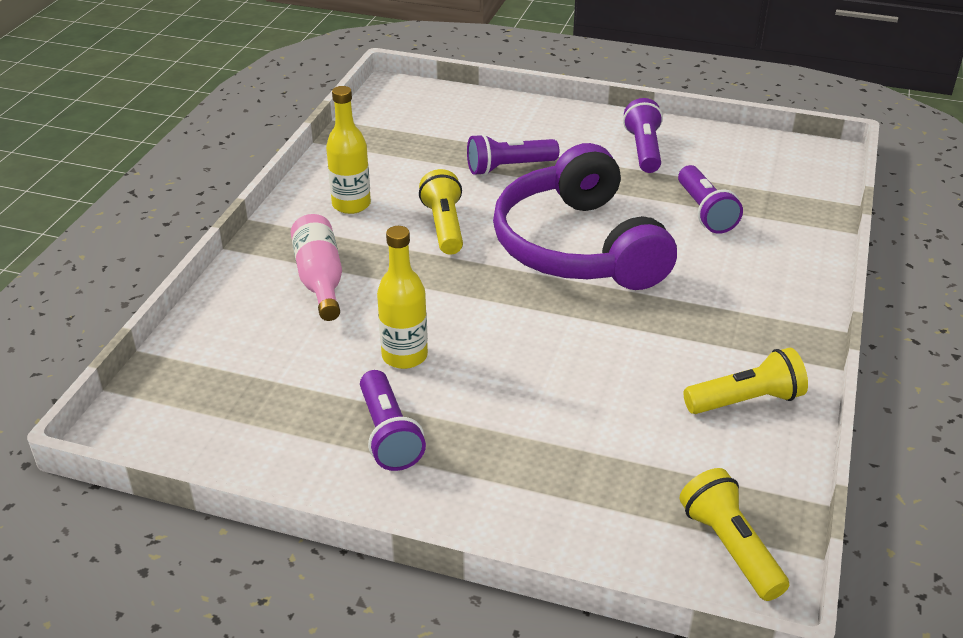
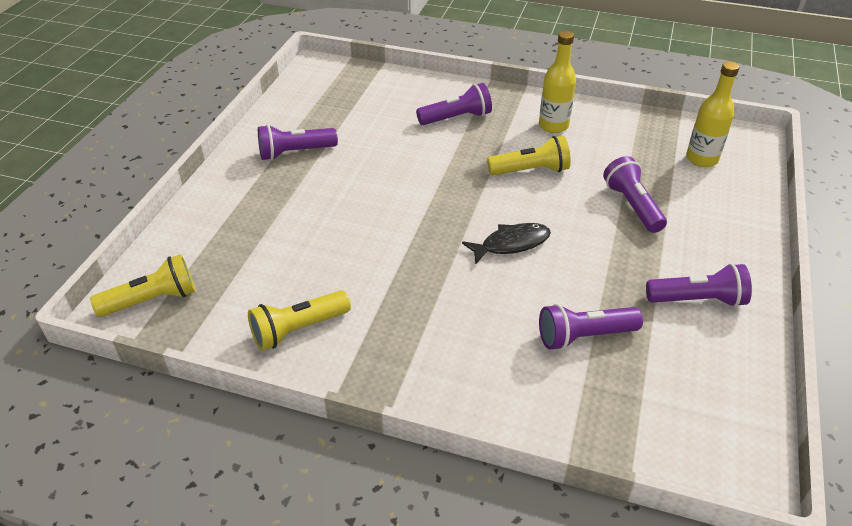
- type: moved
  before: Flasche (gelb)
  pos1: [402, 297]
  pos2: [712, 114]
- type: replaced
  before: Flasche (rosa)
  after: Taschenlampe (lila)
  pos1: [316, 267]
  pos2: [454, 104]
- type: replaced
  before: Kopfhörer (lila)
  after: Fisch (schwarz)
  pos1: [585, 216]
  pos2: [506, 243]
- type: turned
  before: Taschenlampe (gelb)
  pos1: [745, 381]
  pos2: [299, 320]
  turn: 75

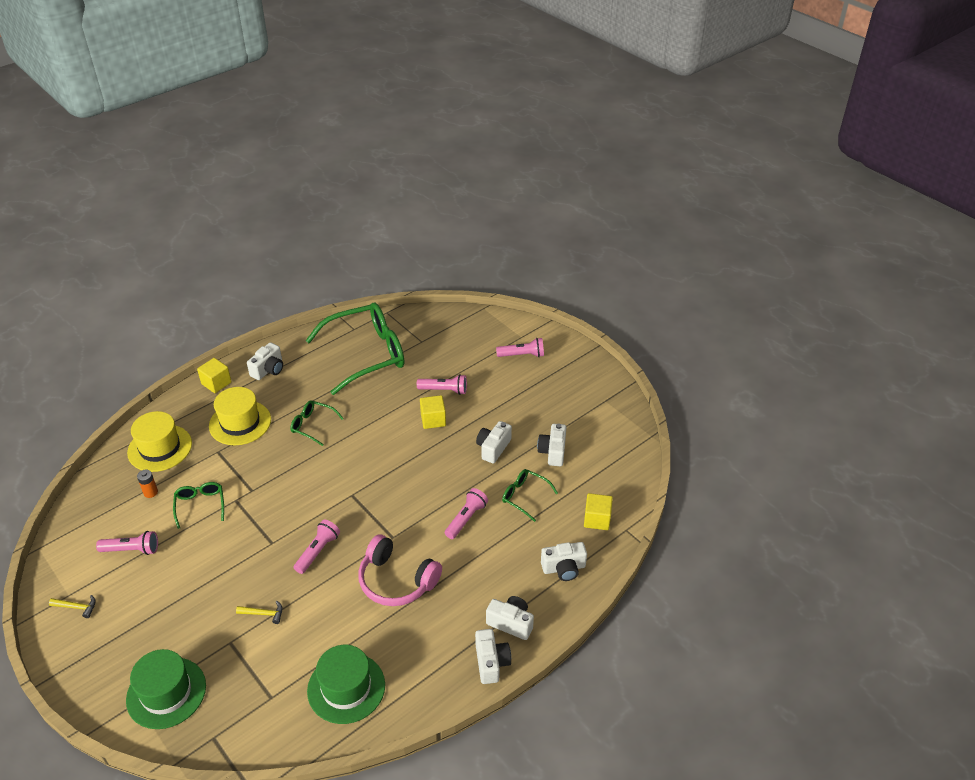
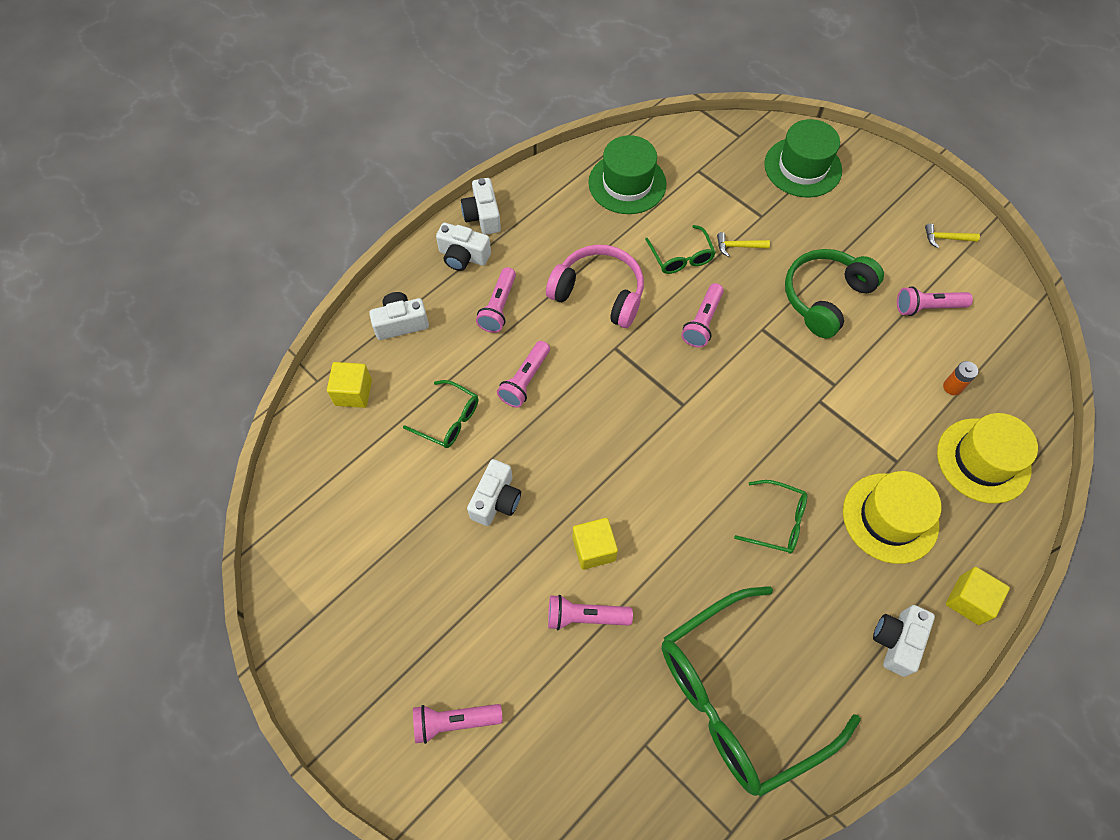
- type: removed
  before: Kamera (weiß)
  pos1: [551, 444]
- type: added
  after: Taschenlampe (rosa)
  pos2: [496, 300]
- type: added
  after: Kopfhörer (grün)
  pos2: [834, 293]
- type: moved
  before: Brille (grün)
  pos1: [198, 505]
  pos2: [680, 249]

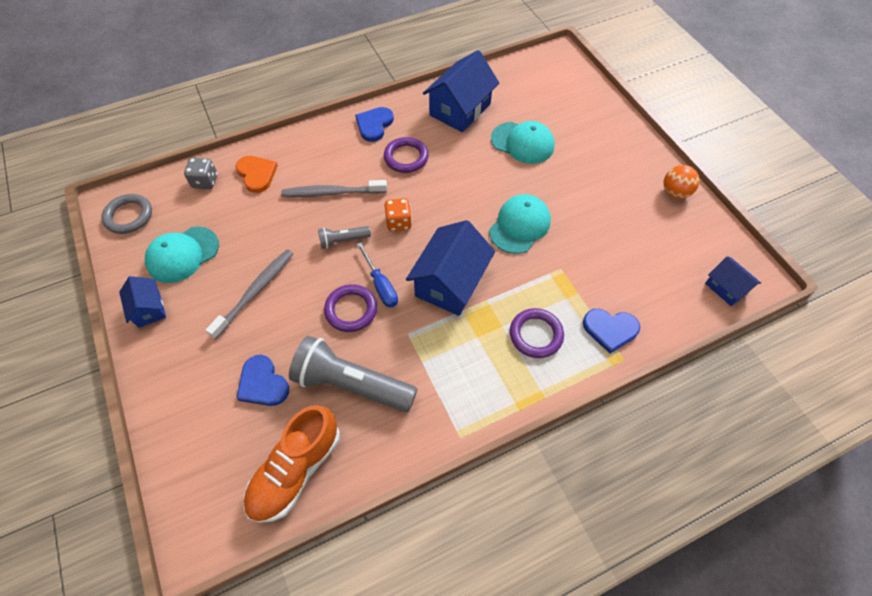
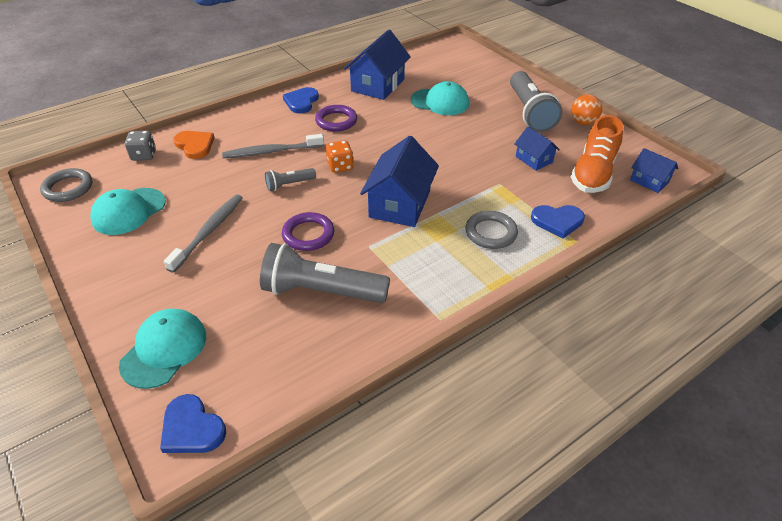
- type: removed
  before: Schraubenzieher (blau)
  pos1: [377, 275]
- type: added
  after: Taschenlampe (grau)
  pos2: [536, 101]
- type: moved
  before: Haus (blau)
  pos1: [142, 302]
  pos2: [537, 148]
- type: moved
  before: Herz (blau)
  pos1: [262, 380]
  pos2: [193, 423]
- type: moved
  before: Schuh (orange)
  pos1: [292, 464]
  pos2: [597, 154]
- type: moved
  before: Kappe (türkis)
  pos1: [520, 224]
  pos2: [162, 349]
- type: recoloured
  before: Ring (lila)
  after: Ring (grau)
  pos1: [537, 333]
  pos2: [491, 230]

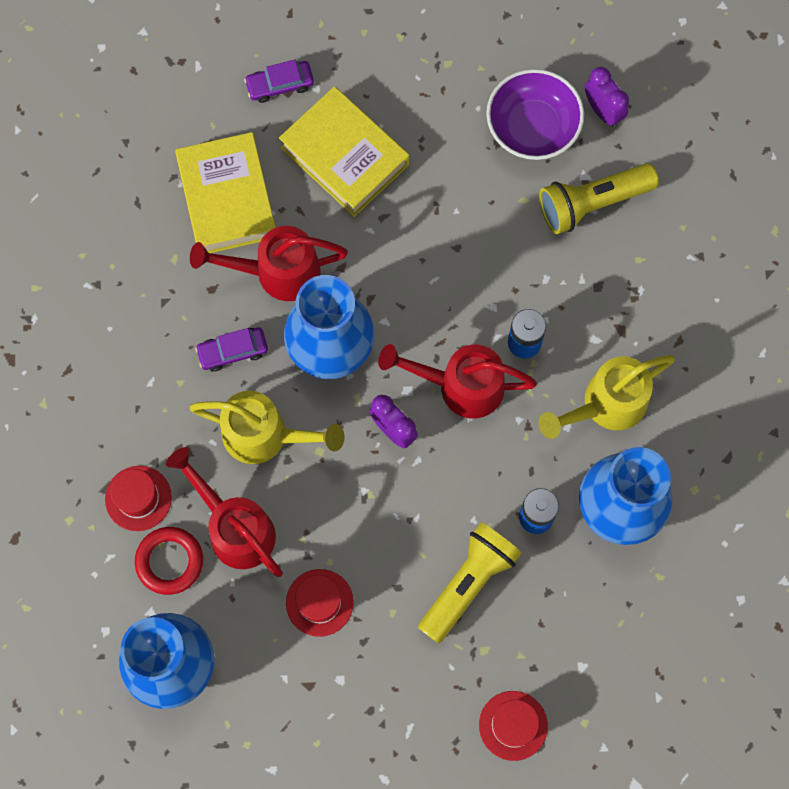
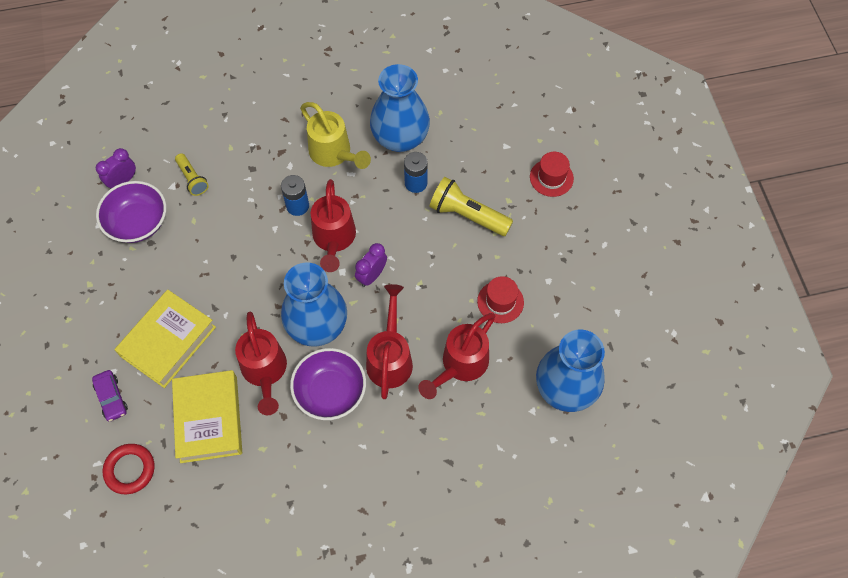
- type: removed
  before: Hut (rot)
  pos1: [138, 498]
- type: moved
  before: Ring (rot)
  pos1: [169, 561]
  pos2: [129, 469]
- type: replaced
  before: Auto (lila)
  after: Schüssel (lila)
  pos1: [231, 349]
  pos2: [328, 384]
- type: recoloured
  before: Gießkanne (gelb)
  after: Gießkanne (rot)
  pos1: [266, 427]
  pos2: [389, 341]
- type: turned
  before: Buch (gelb)
  pos1: [225, 192]
  pos2: [207, 416]
  turn: -75
- type: resized
  before: Taschenlampe (gelb)
  pos1: [599, 198]
  pos2: [192, 174]
  scale: 0.6

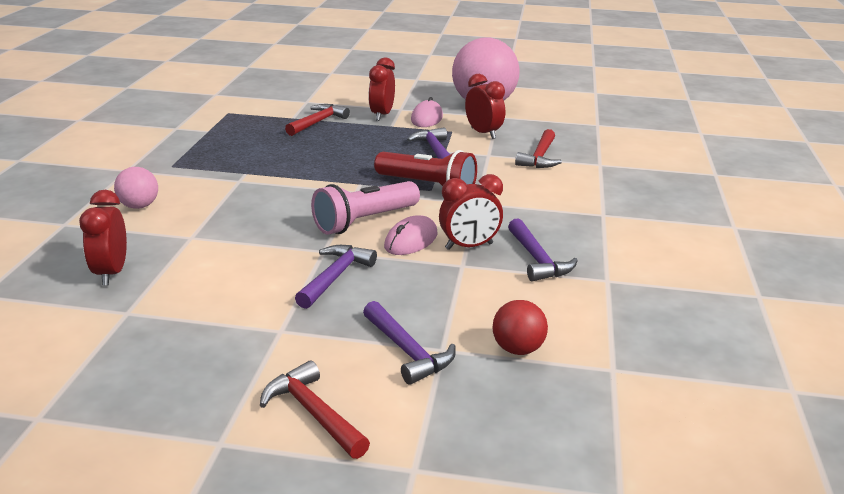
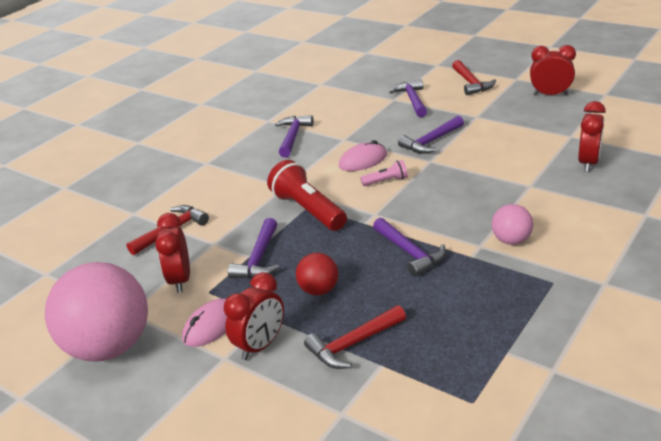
- type: added
  after: Hammer (lila)
  pos2: [409, 247]
- type: moved
  before: Ball (rosa)
  pos1: [136, 188]
  pos2: [512, 224]
- type: moved
  before: Wecker (rot)
  pos1: [471, 212]
  pos2: [553, 70]
- type: moved
  before: Ball (rot)
  pos1: [520, 327]
  pos2: [317, 274]
- type: resized
  before: Taschenlampe (rosa)
  pos1: [365, 208]
  pos2: [384, 173]
  scale: 0.5

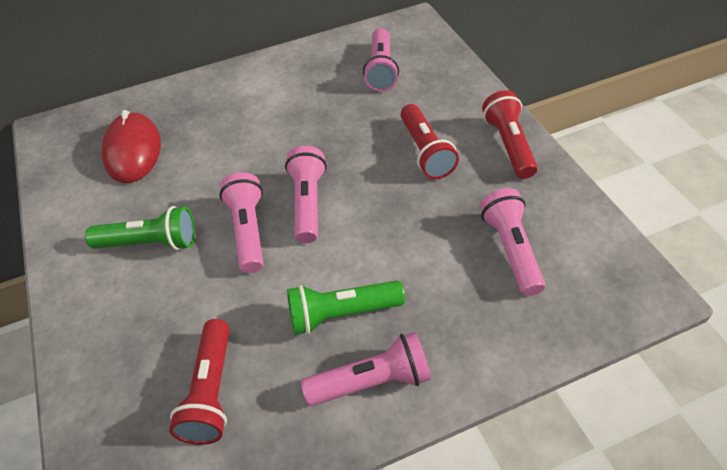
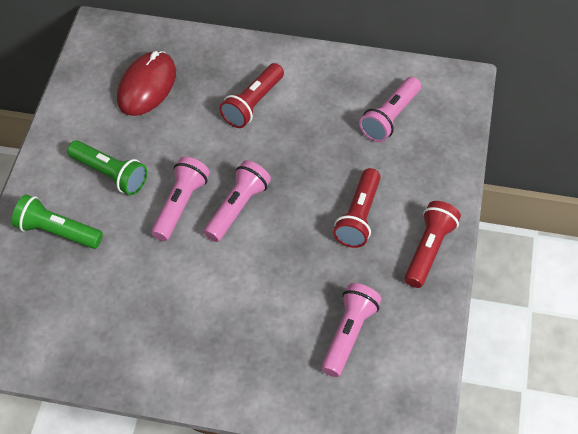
- type: removed
  before: Taschenlampe (rosa)
  pos1: [366, 369]
- type: moved
  before: Taschenlampe (rot)
  pos1: [199, 382]
  pos2: [251, 95]
- type: moved
  before: Taschenlampe (grün)
  pos1: [346, 307]
  pos2: [57, 221]

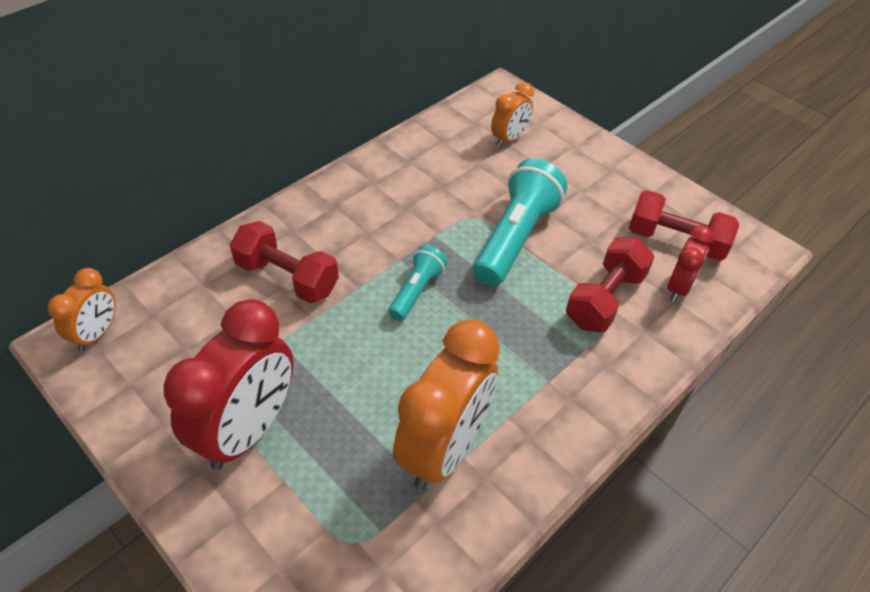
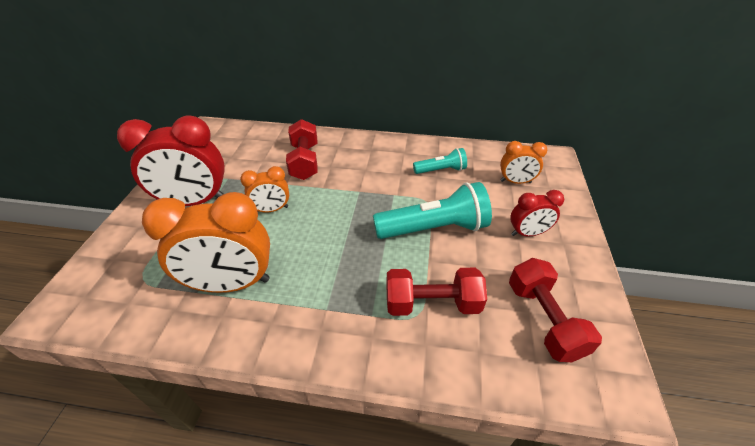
- type: moved
  before: Wecker (orange)
  pos1: [82, 309]
  pos2: [264, 189]
- type: moved
  before: Taschenlampe (türkis)
  pos1: [417, 283]
  pos2: [440, 161]
- type: moved
  before: Wecker (rot)
  pos1: [690, 263]
  pos2: [537, 213]

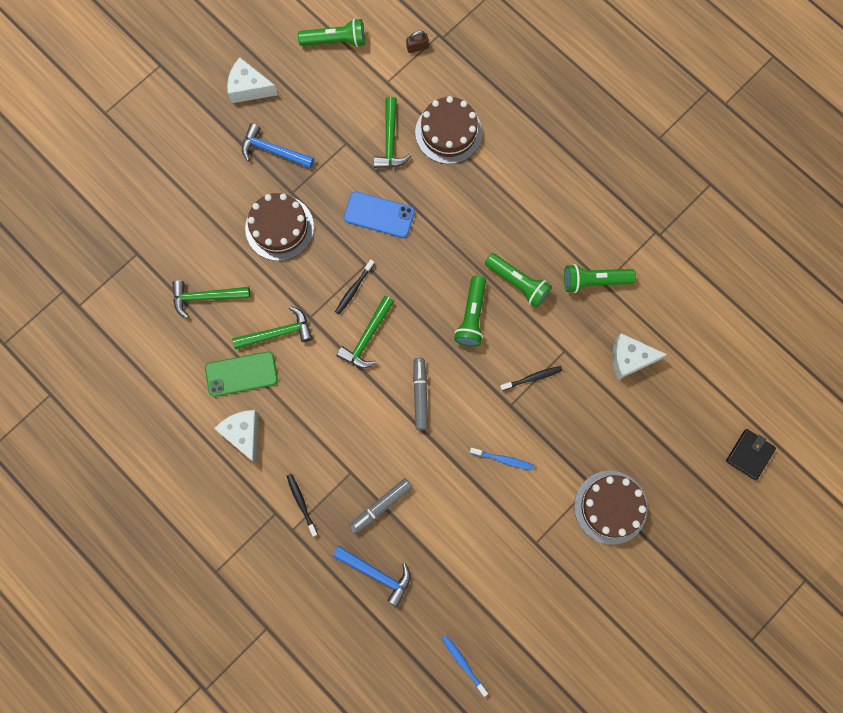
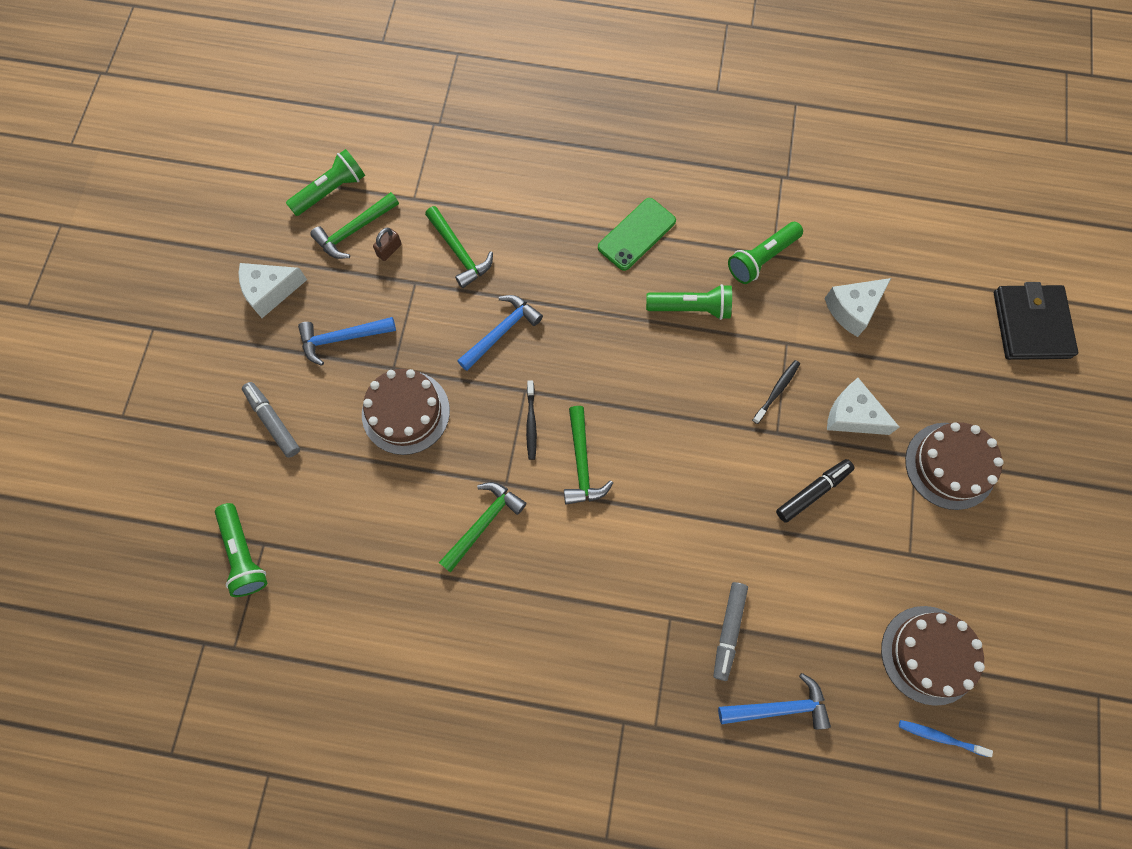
- type: removed
  before: Zahnbürste (schwarz)
  pos1: [302, 505]
- type: moved
  before: Hammer (grün)
  pos1: [211, 299]
  pos2: [354, 225]
- type: moved
  before: Handy (grün)
  pos1: [241, 374]
  pos2: [637, 234]
- type: moved
  before: Käse (weiß)
  pos1: [236, 436]
  pos2: [863, 406]
- type: moved
  before: Vorhängeschloss (braun)
  pos1: [417, 42]
  pos2: [387, 244]
- type: moved
  before: Filzstift (grau)
  pos1: [420, 394]
  pos2: [271, 420]
- type: moved
  before: Kuchen (braun)
  pos1: [448, 130]
  pos2: [933, 656]
- type: moved
  before: Taschenlampe (grün)
  pos1: [470, 311]
  pos2: [241, 550]
- type: replaced
  before: Handy (blau)
  after: Hammer (blau)
  pos1: [379, 214]
  pos2: [500, 333]
- type: replaced
  before: Zahnbürste (blau)
  after: Filzstift (schwarz)
  pos1: [502, 459]
  pos2: [815, 491]
- type: resized
  before: Geldbörse (schwarz)
  pos1: [751, 454]
  pos2: [1036, 321]
  scale: 1.63

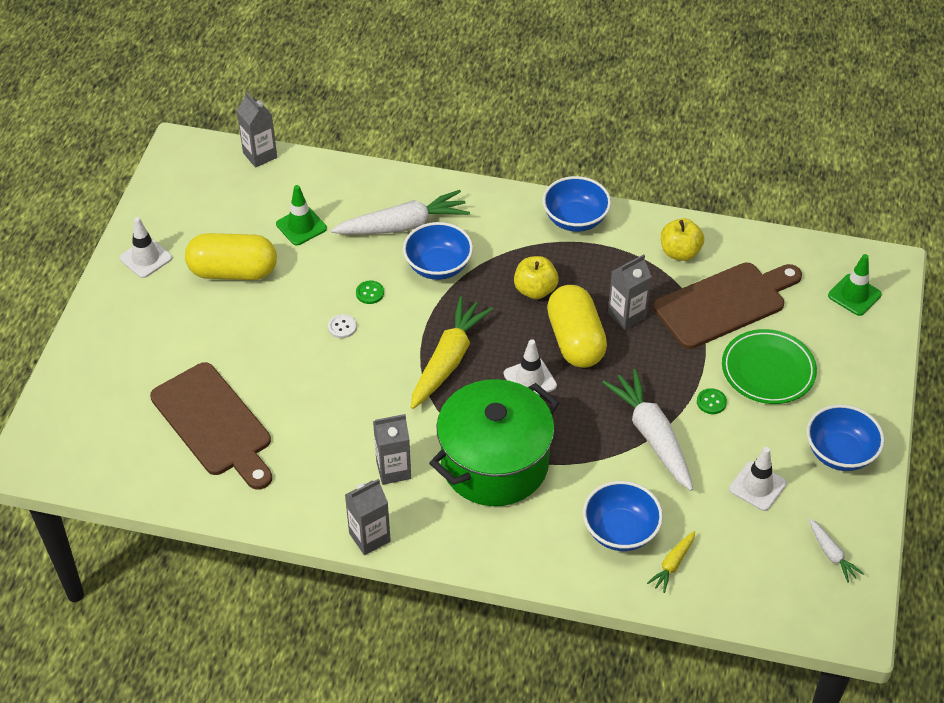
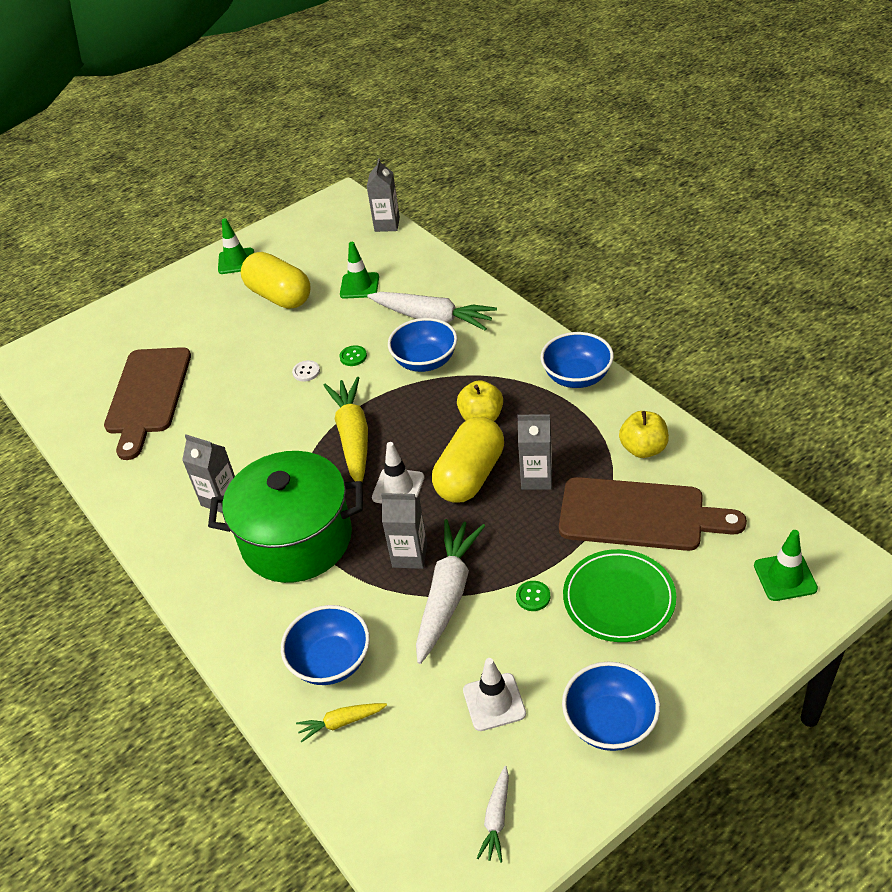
- type: moved
  before: Getränkekarton (grau)
  pos1: [368, 517]
  pos2: [404, 531]
- type: recoloured
  before: Leitkegel (weiß)
  after: Leitkegel (grün)
  pos1: [145, 247]
  pos2: [236, 246]
- type: turned
  before: Karotte (gelb)
  pos1: [452, 353]
  pos2: [345, 429]
  turn: -75

